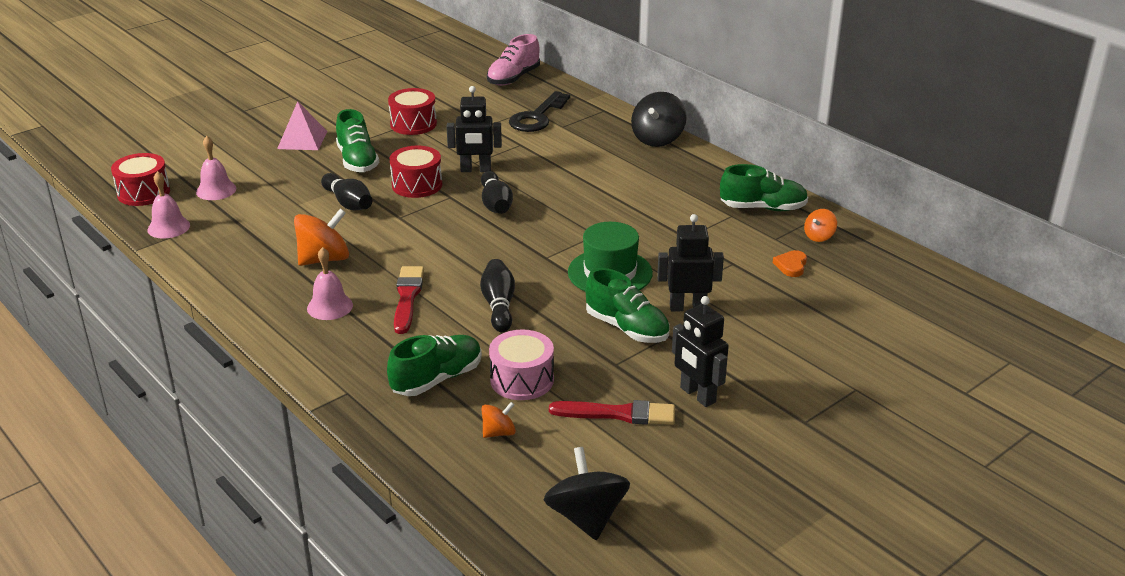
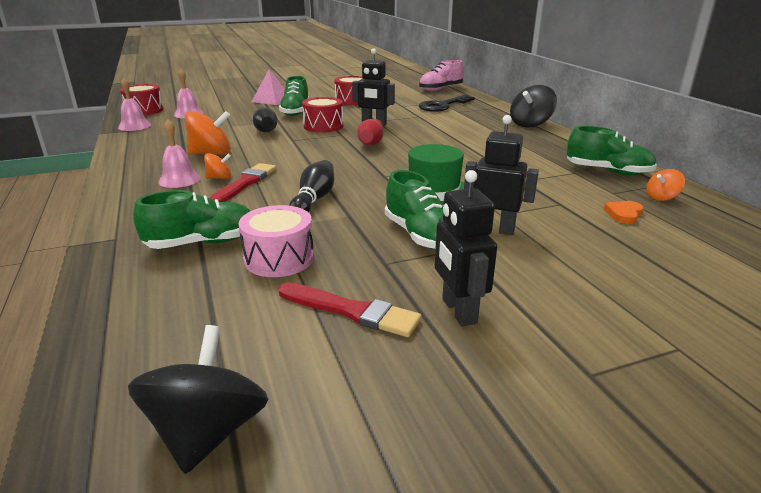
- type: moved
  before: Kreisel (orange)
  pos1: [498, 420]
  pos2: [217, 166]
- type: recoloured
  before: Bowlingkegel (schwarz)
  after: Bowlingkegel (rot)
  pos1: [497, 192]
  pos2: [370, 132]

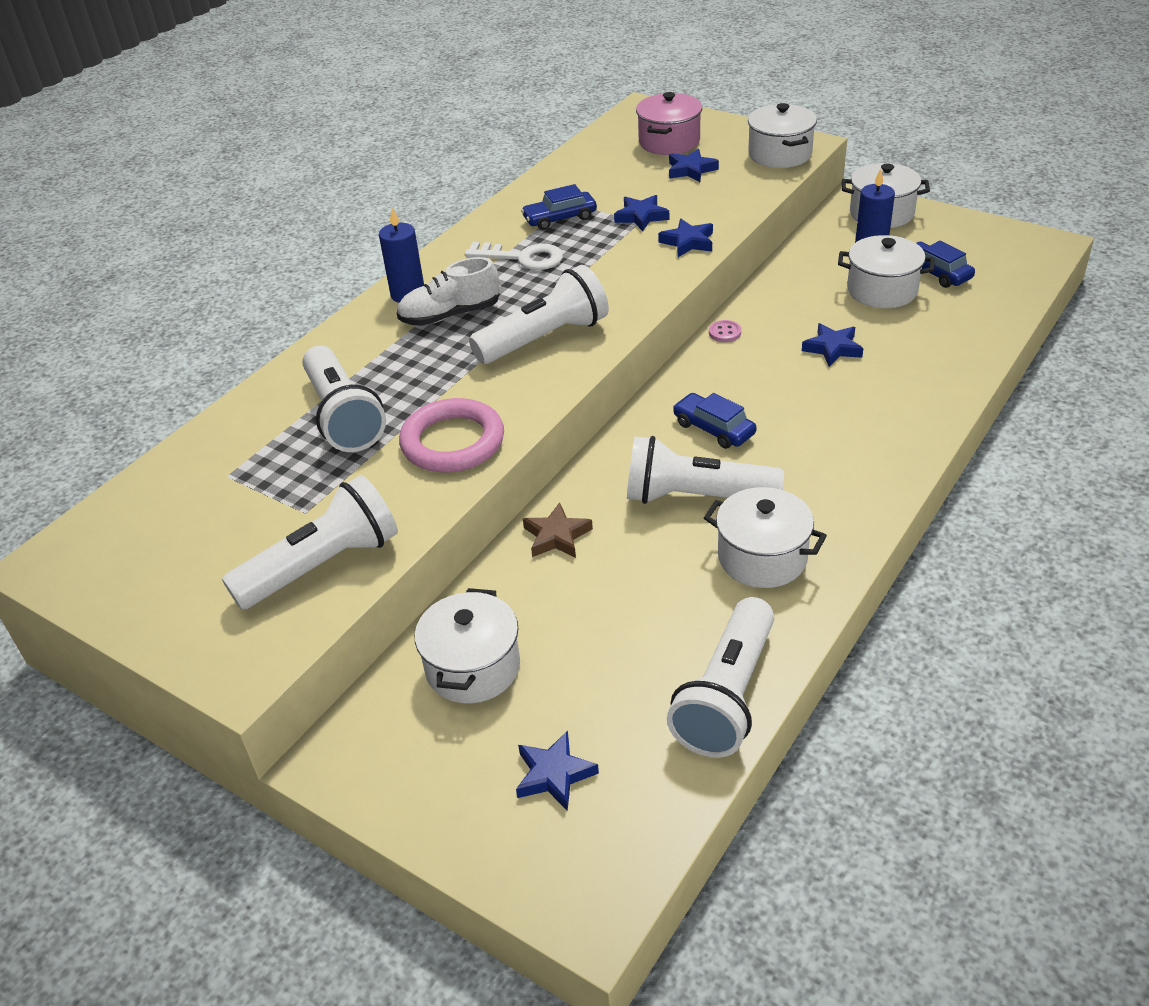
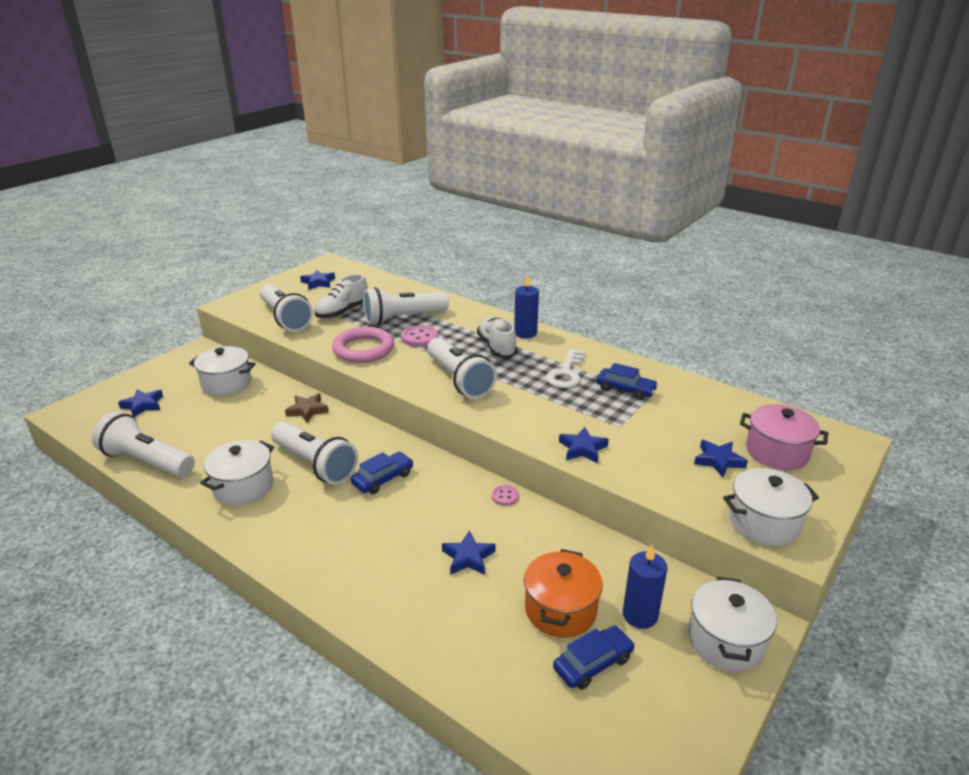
- type: added
  after: Schuh (weiß)
  pos2: [341, 296]
- type: added
  after: Knopf (rosa)
  pos2: [420, 336]
- type: moved
  before: Stern (blau)
  pos1: [641, 213]
  pos2: [317, 280]
- type: recoloured
  before: Kochtopf (weiß)
  after: Kochtopf (orange)
  pos1: [886, 271]
  pos2: [563, 593]
- type: turned
  before: Auto (blau)
  pos1: [559, 207]
  pos2: [627, 381]
  turn: 135
- type: turned
  before: Taschenlampe (weiß)
  pos1: [705, 470]
  pos2: [314, 453]
  turn: 120

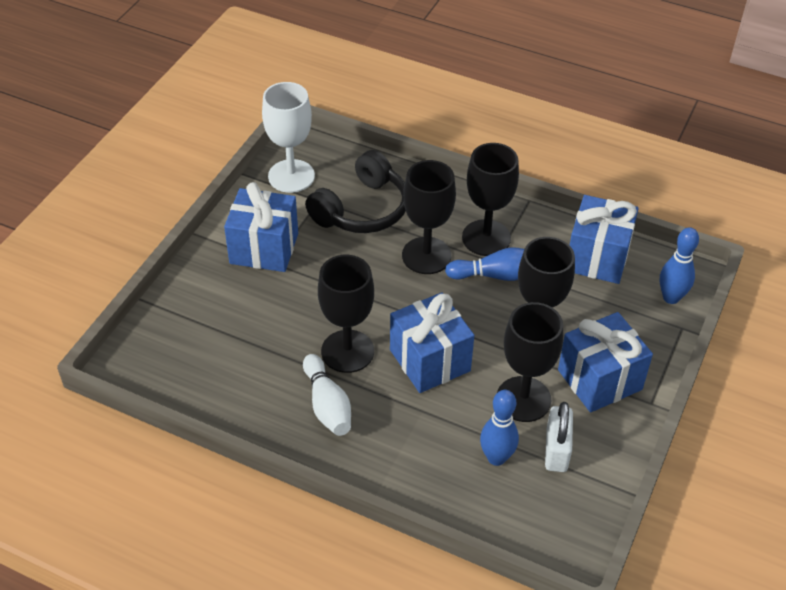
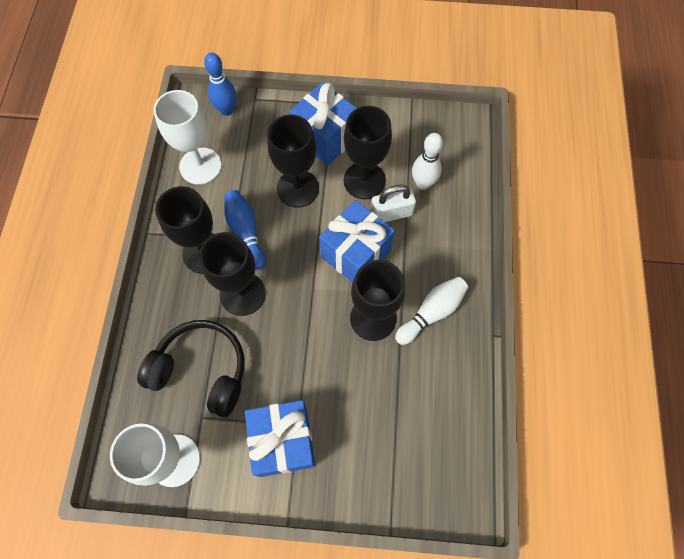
- type: moved
  before: Vorhängeschloss (weiß)
  pos1: [559, 437]
  pos2: [393, 203]
- type: replaced
  before: Geschenk (blau)
  after: Kelch (weiß)
  pos1: [604, 239]
  pos2: [188, 137]
- type: recoloured
  before: Bowlingkegel (blau)
  after: Bowlingkegel (weiß)
  pos1: [499, 428]
  pos2: [427, 161]

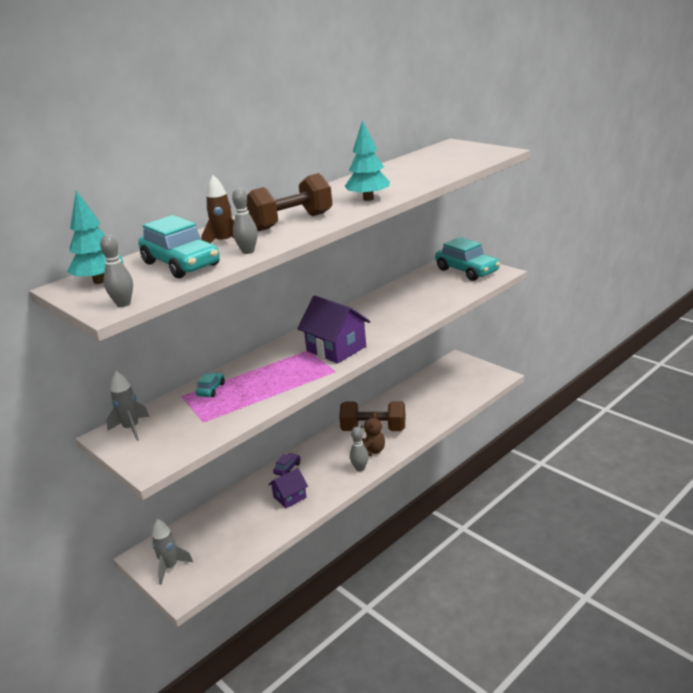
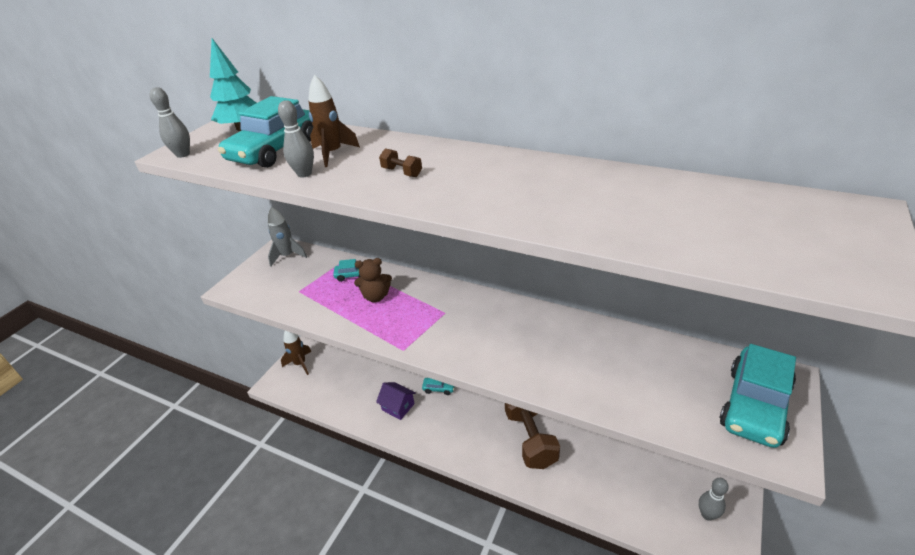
- type: removed
  before: Haus (lila)
  pos1: [333, 329]
- type: removed
  before: Baum (türkis)
  pos1: [367, 160]
- type: moved
  before: Bowlingkegel (grau)
  pos1: [359, 449]
  pos2: [714, 499]
- type: moved
  before: Teddybär (braun)
  pos1: [373, 434]
  pos2: [373, 280]
- type: recoloured
  before: Rakete (grau)
  after: Rakete (braun)
  pos1: [172, 552]
  pos2: [296, 353]
- type: recoloured
  before: Auto (lila)
  after: Auto (türkis)
  pos1: [286, 464]
  pos2: [438, 386]
- type: resized
  before: Hantel (braun)
  pos1: [290, 202]
  pos2: [400, 162]
  scale: 0.4

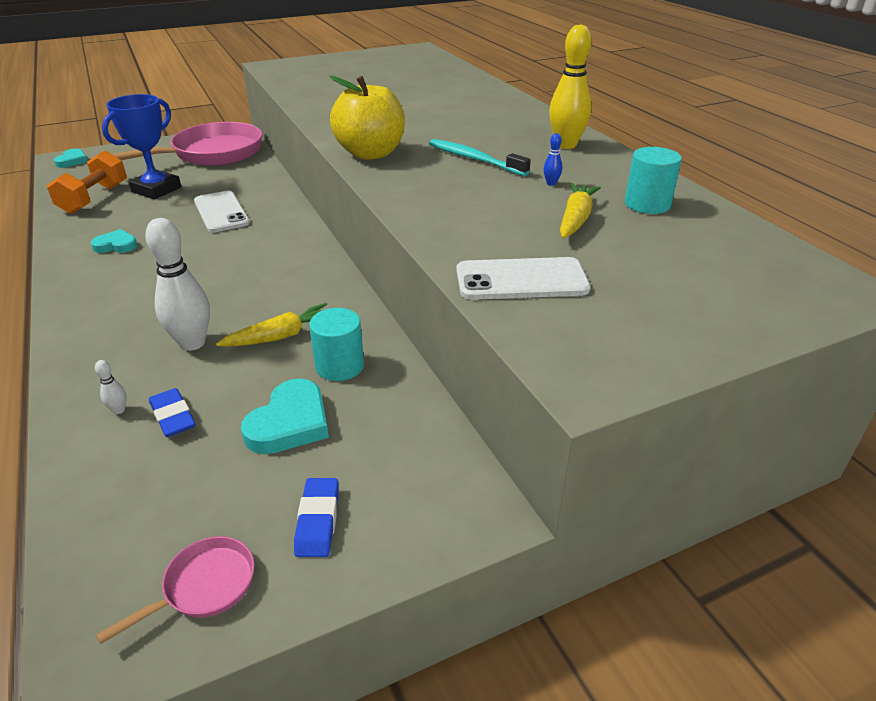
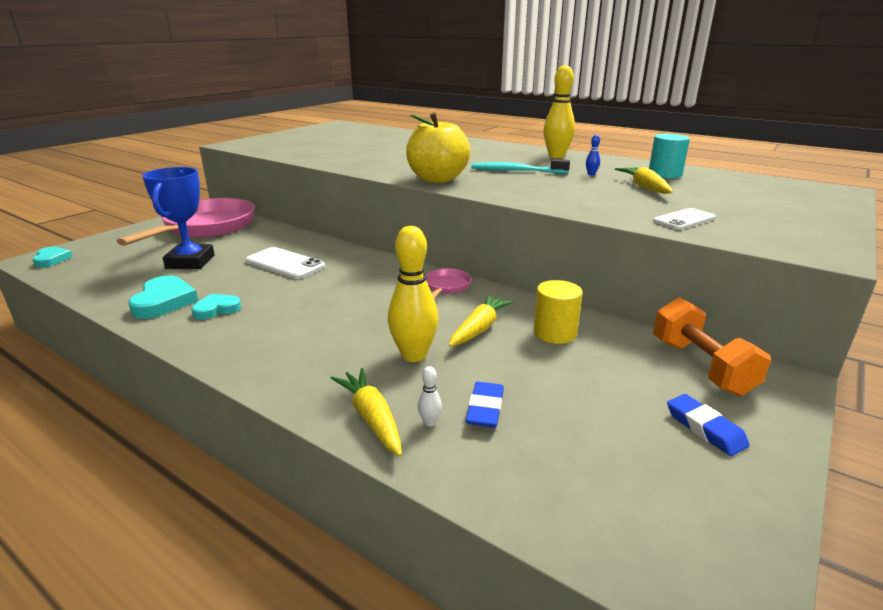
- type: added
  after: Karotte (gelb)
  pos2: [366, 412]
- type: moved
  before: Hantel (orange)
  pos1: [87, 182]
  pos2: [712, 346]
- type: moved
  before: Pfanne (rosa)
  pos1: [175, 590]
  pos2: [448, 284]
- type: moved
  before: Herz (türkis)
  pos1: [285, 416]
  pos2: [163, 297]
- type: recoloured
  before: Bowlingkegel (weiß)
  after: Bowlingkegel (gelb)
  pos1: [177, 284]
  pos2: [413, 294]
- type: recoloured
  before: Vollzylinder (türkis)
  after: Vollzylinder (gelb)
  pos1: [336, 344]
  pos2: [558, 312]
- type: turned
  before: Radiergummi (blau)
  pos1: [172, 412]
  pos2: [485, 405]
  turn: 75
- type: resized
  before: Handy (weiß)
  pos1: [523, 278]
  pos2: [684, 219]
  scale: 0.64

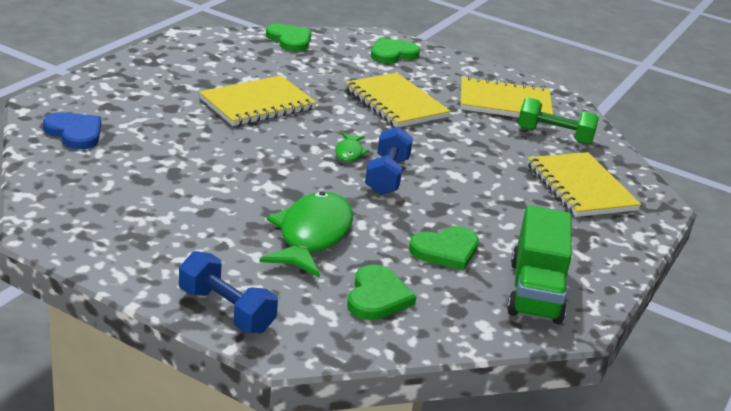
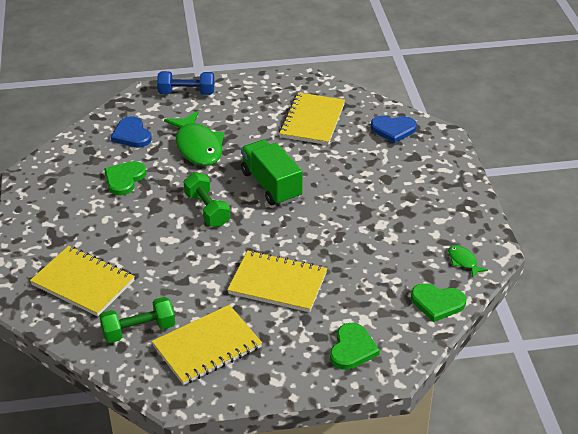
- type: moved
  before: Notizbuch (gelb)
  pos1: [258, 101]
  pos2: [312, 118]
- type: moved
  before: Fisch (grün)
  pos1: [352, 147]
  pos2: [468, 261]
- type: moved
  before: Lastwagen (grün)
  pos1: [539, 264]
  pos2: [272, 173]
- type: recoloured
  before: Herz (grün)
  after: Herz (blau)
  pos1: [381, 292]
  pos2: [131, 132]
- type: recoloured
  before: Hantel (blau)
  after: Hantel (grün)
  pos1: [389, 161]
  pos2: [206, 199]

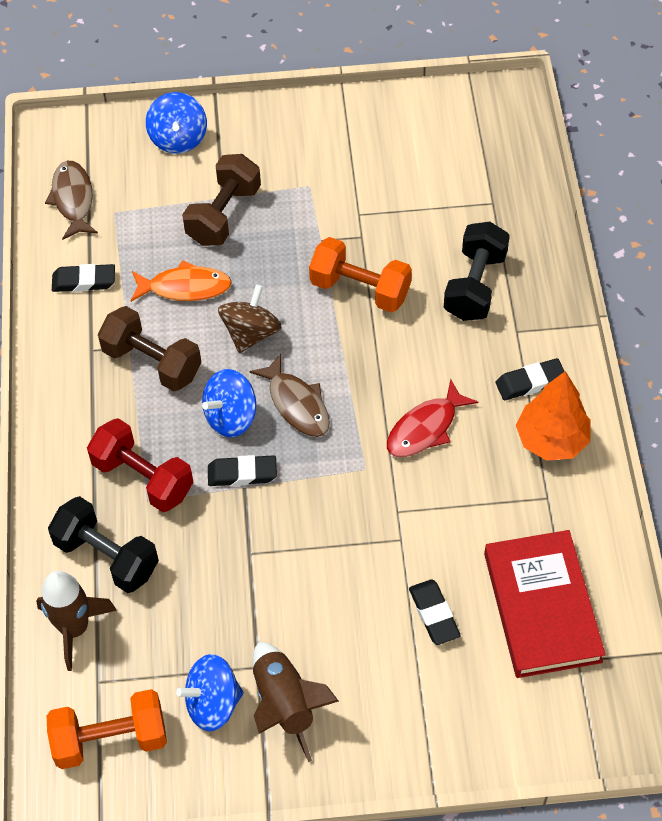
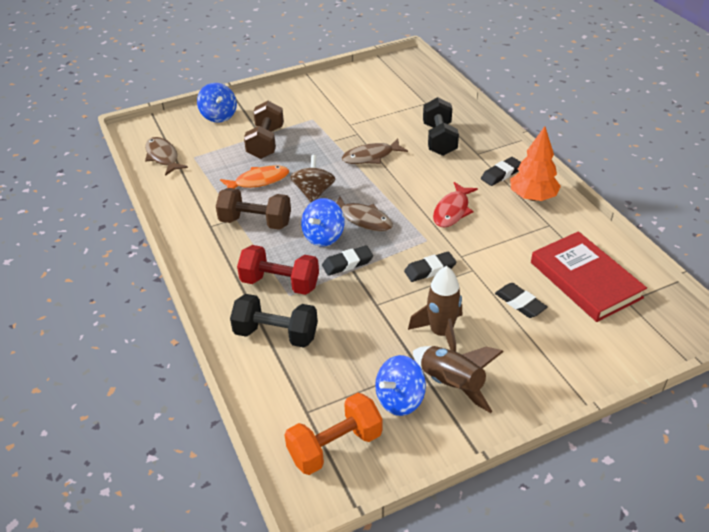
- type: moved
  before: Rakete (braun)
  pos1: [76, 621]
  pos2: [435, 309]
- type: moved
  before: Radiergummi (schwarz)
  pos1: [83, 278]
  pos2: [430, 266]
- type: replaced
  before: Hantel (orange)
  after: Fisch (braun)
  pos1: [360, 274]
  pos2: [375, 151]

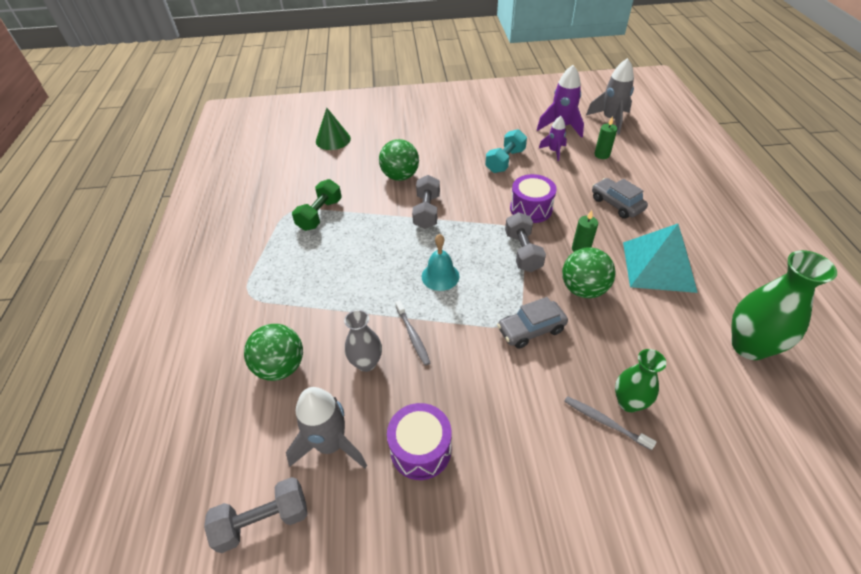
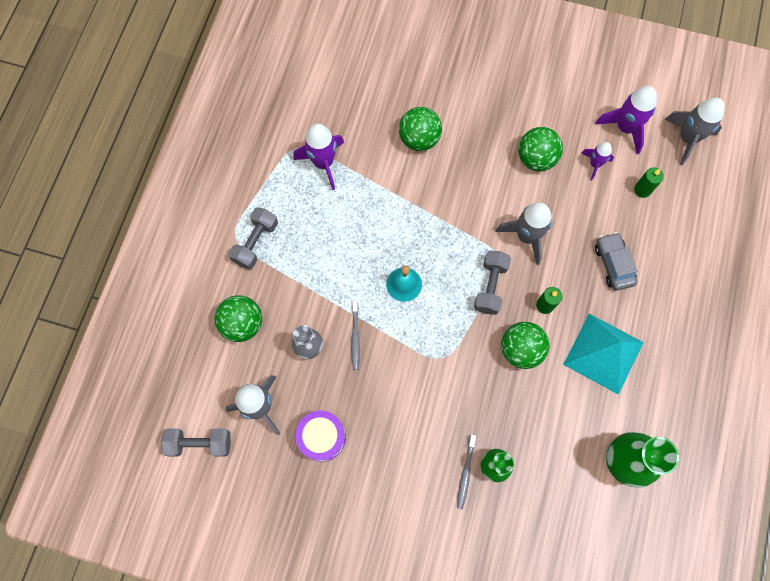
- type: removed
  before: Kegel (grün)
  pos1: [333, 129]
- type: removed
  before: Auto (grau)
  pos1: [532, 323]
- type: moved
  before: Hantel (grau)
  pos1: [426, 202]
  pos2: [253, 238]
- type: replaced
  before: Hantel (grün)
  after: Rakete (lila)
  pos1: [317, 205]
  pos2: [318, 157]
- type: replaced
  before: Hantel (türkis)
  after: Ball (grün)
  pos1: [506, 151]
  pos2: [540, 149]
- type: replaced
  before: Trommel (lila)
  after: Rakete (grau)
  pos1: [533, 198]
  pos2: [523, 234]
- type: turned
  before: Zahnbürste (grau)
  pos1: [610, 423]
  pos2: [466, 472]
  turn: -135

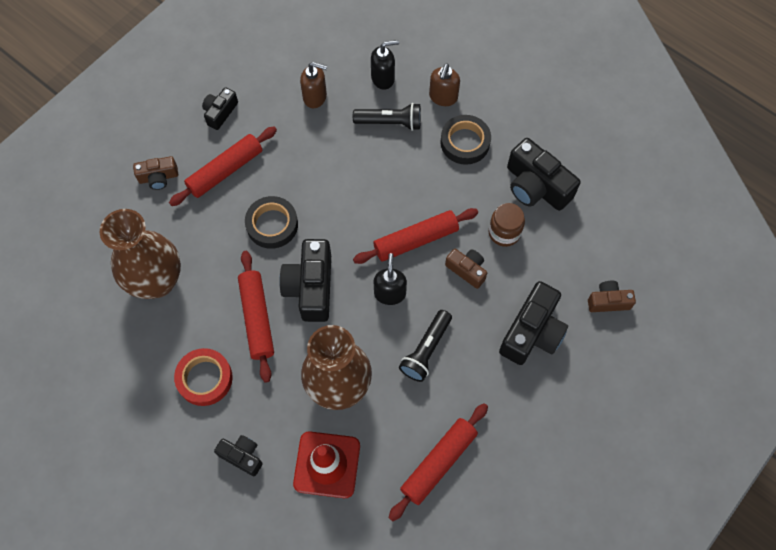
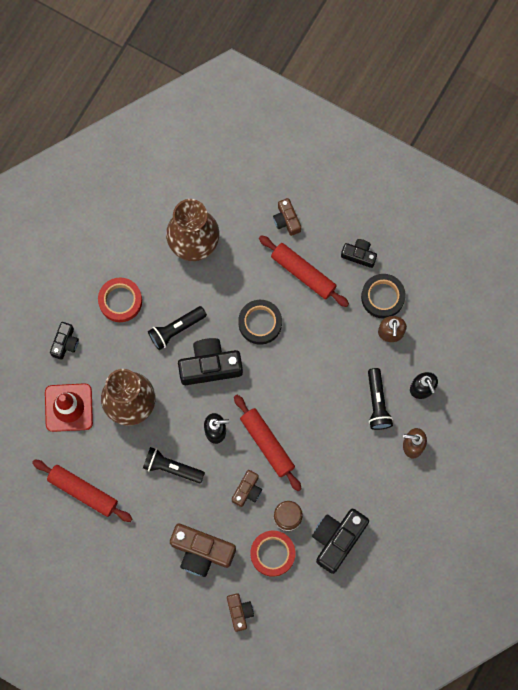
- type: added
  after: Klebeband (rot)
  pos2: [272, 554]
- type: moved
  before: Klebeband (schwarz)
  pos1: [465, 140]
  pos2: [383, 296]
- type: replaced
  before: Nudelholz (rot)
  after: Taschenlampe (schwarz)
  pos1: [256, 317]
  pos2: [177, 328]
- type: recoloured
  before: Kamera (schwarz)
  after: Kamera (braun)
  pos1: [533, 323]
  pos2: [203, 550]

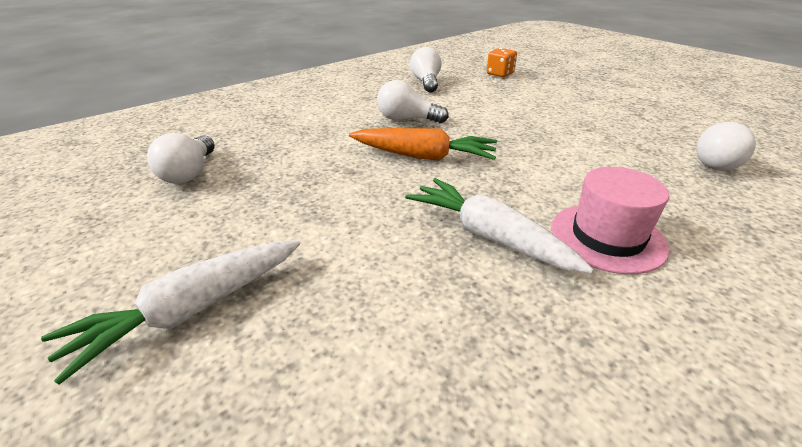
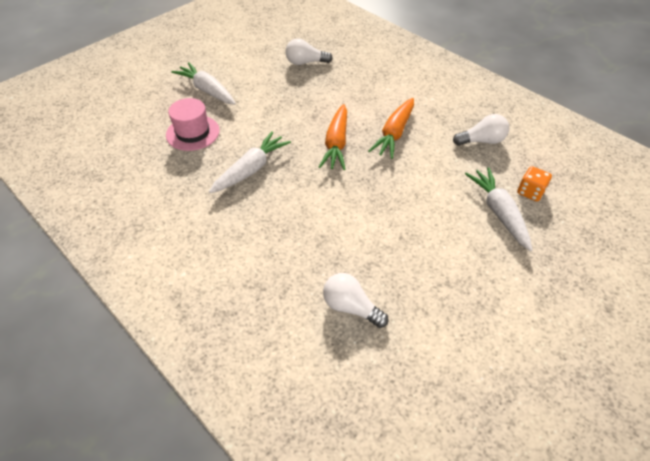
- type: added
  after: Karotte (weiß)
  pos2: [498, 209]
- type: moved
  before: Hut (rosa)
  pos1: [610, 220]
  pos2: [193, 124]
- type: replaced
  before: Glühbirne (weiß)
  after: Karotte (orange)
  pos1: [413, 101]
  pos2: [391, 128]

